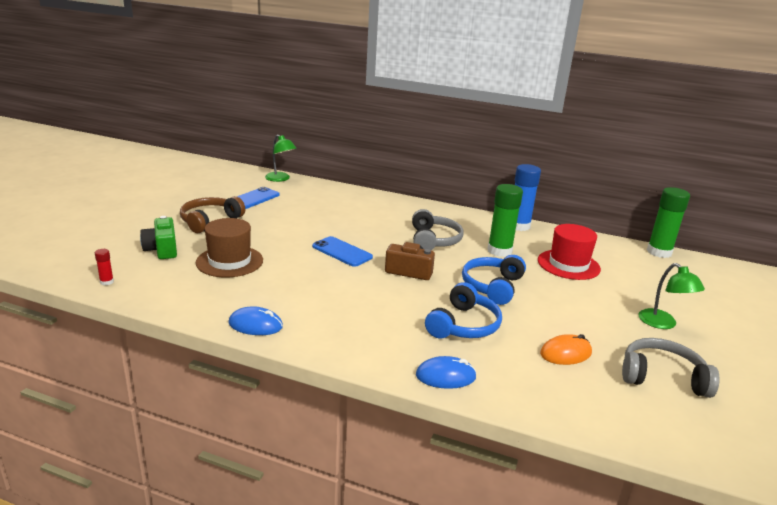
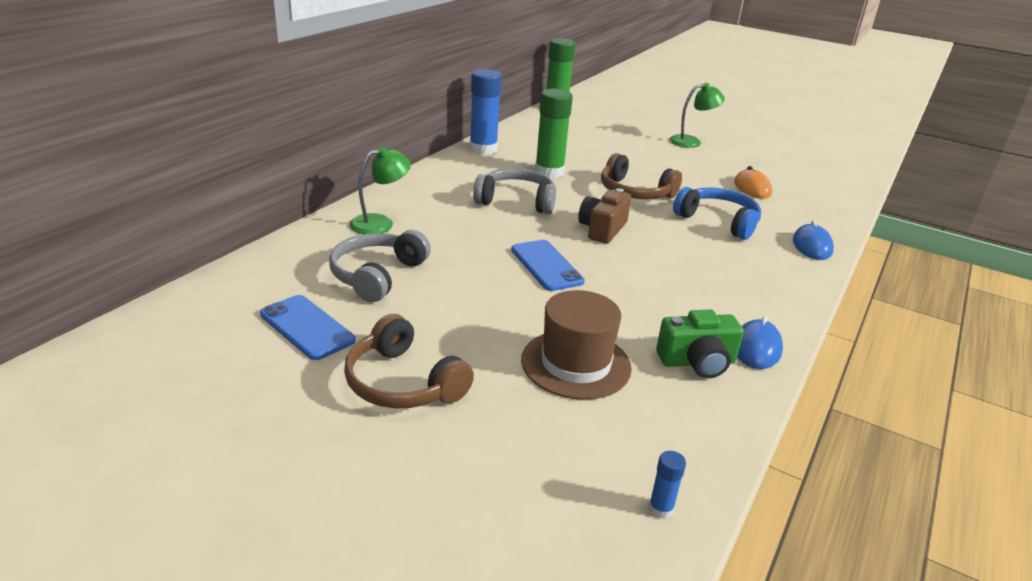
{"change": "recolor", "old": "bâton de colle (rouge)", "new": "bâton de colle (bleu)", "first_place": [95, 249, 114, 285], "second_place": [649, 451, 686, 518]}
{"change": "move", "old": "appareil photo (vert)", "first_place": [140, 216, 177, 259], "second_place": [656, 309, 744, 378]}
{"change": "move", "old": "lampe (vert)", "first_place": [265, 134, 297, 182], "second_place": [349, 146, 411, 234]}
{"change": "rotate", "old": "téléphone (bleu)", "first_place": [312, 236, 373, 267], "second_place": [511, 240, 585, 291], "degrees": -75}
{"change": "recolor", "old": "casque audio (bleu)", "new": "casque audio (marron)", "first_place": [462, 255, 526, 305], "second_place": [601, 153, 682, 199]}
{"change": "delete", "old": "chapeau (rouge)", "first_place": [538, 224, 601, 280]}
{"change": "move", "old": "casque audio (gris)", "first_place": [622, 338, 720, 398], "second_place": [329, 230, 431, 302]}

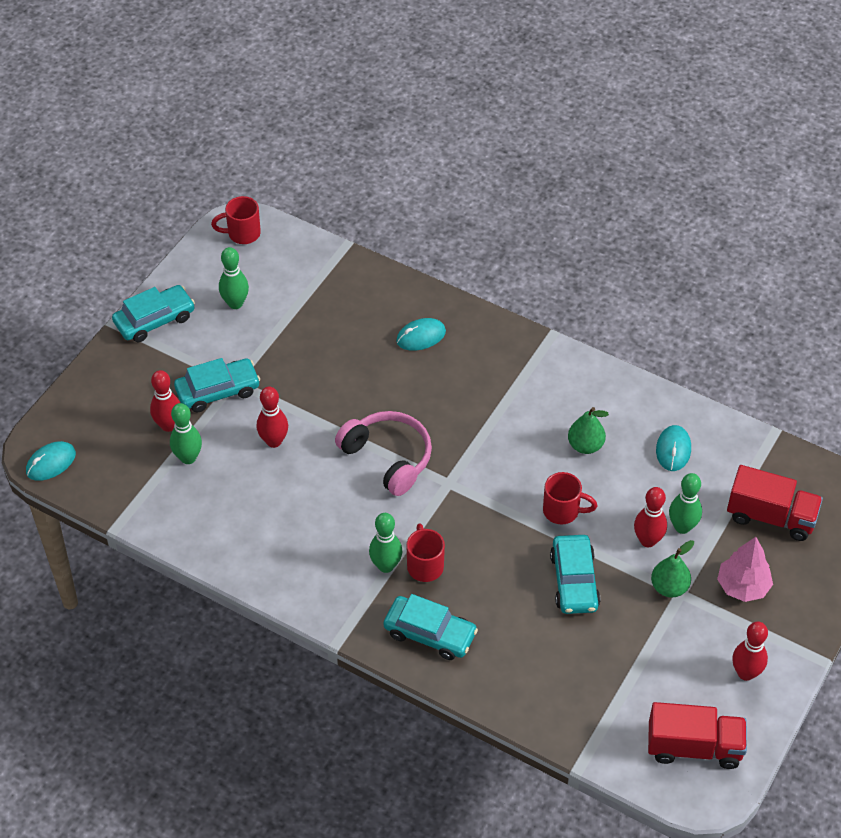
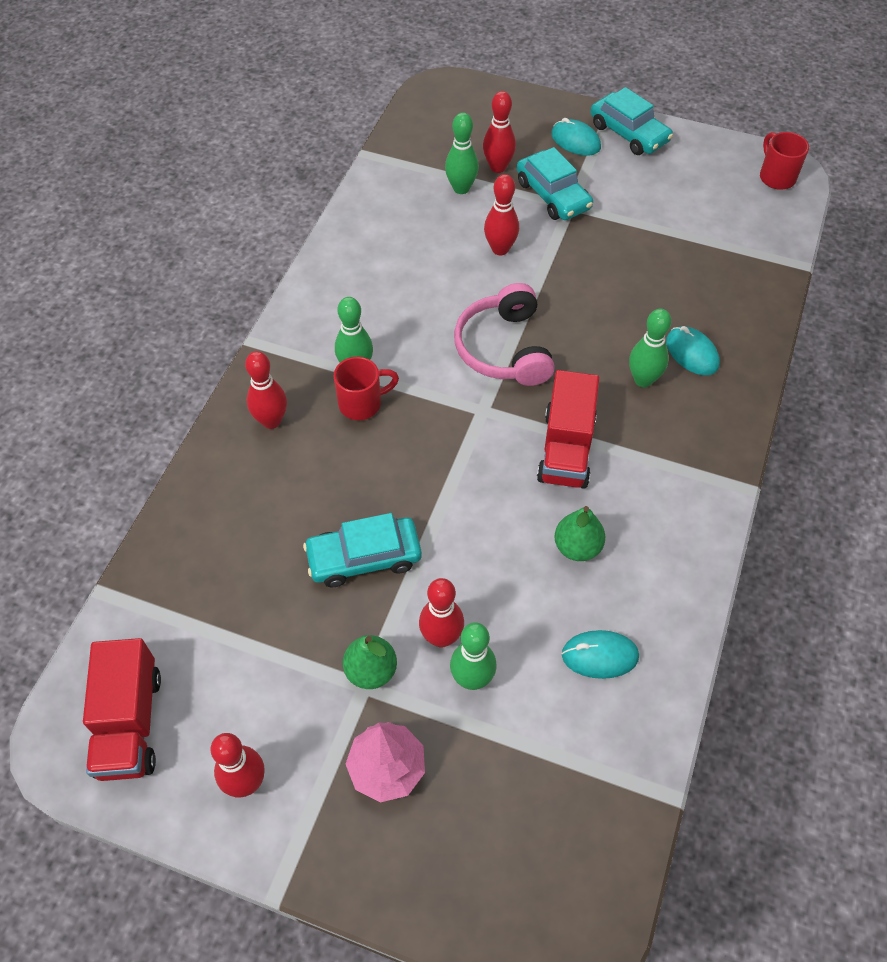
{"change": "move", "old": "souris (turquoise)", "first_place": [26, 441, 76, 481], "second_place": [551, 118, 601, 156]}
{"change": "move", "old": "quille (vert)", "first_place": [219, 247, 249, 309], "second_place": [629, 308, 671, 387]}
{"change": "rotate", "old": "casque audio (rose)", "first_place": [335, 411, 432, 496], "second_place": [454, 283, 555, 386], "degrees": 135}
{"change": "replace", "old": "voiture (turquoise)", "new": "quille (rouge)", "first_place": [384, 594, 478, 660], "second_place": [245, 351, 287, 429]}
{"change": "delete", "old": "tasse (rouge)", "first_place": [543, 472, 598, 524]}
{"change": "move", "old": "camion (rouge)", "first_place": [727, 465, 823, 541], "second_place": [537, 370, 599, 489]}

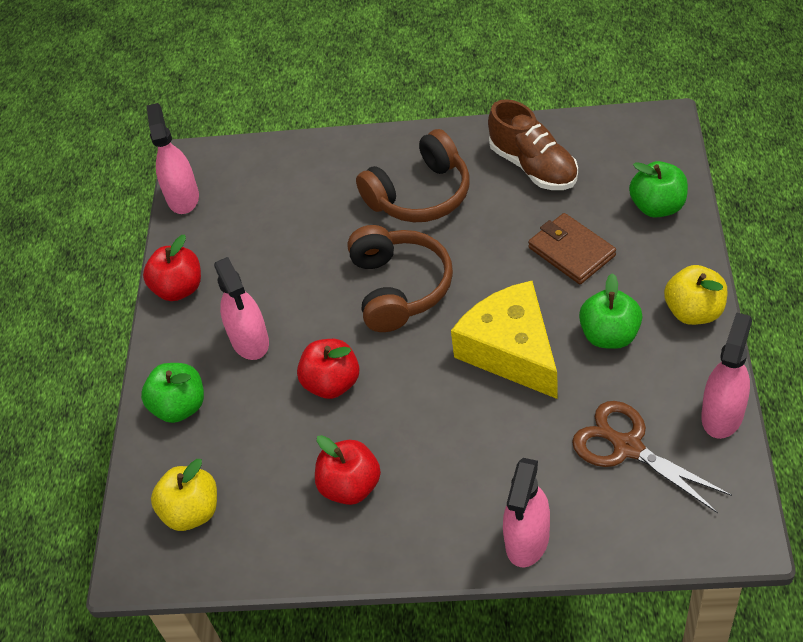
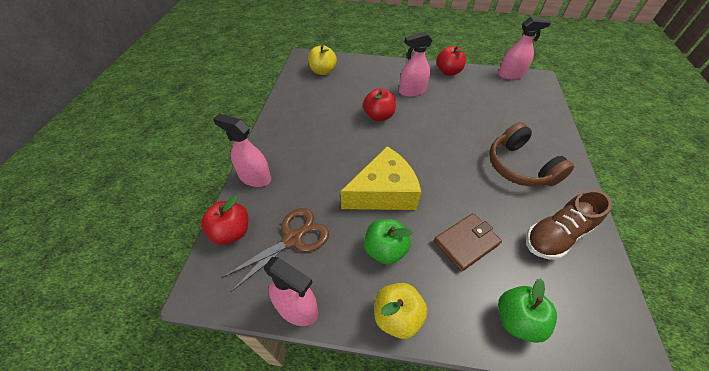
{"change": "delete", "old": "pomme (vert)", "first_place": [141, 363, 204, 423]}
{"change": "move", "old": "pomme (rouge)", "first_place": [315, 435, 381, 505], "second_place": [201, 195, 248, 245]}
{"change": "delete", "old": "casque audio (marron)", "first_place": [347, 225, 453, 332]}

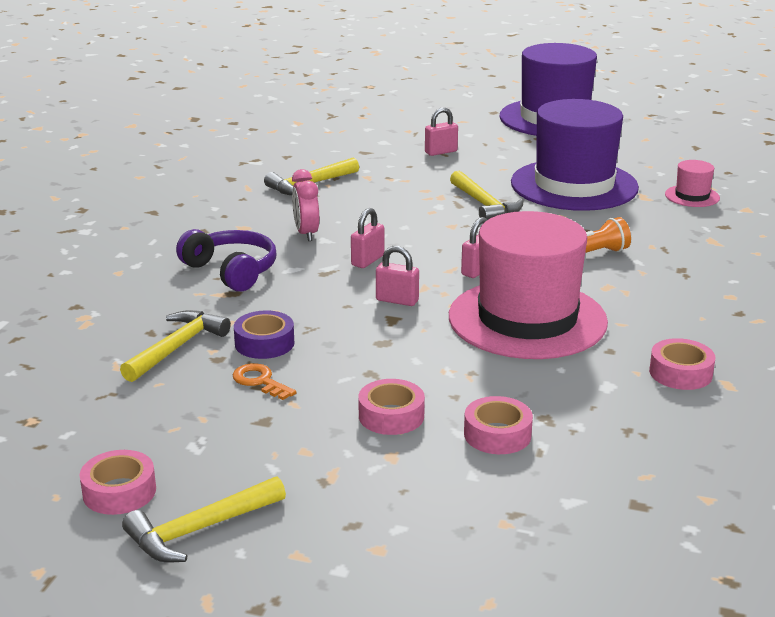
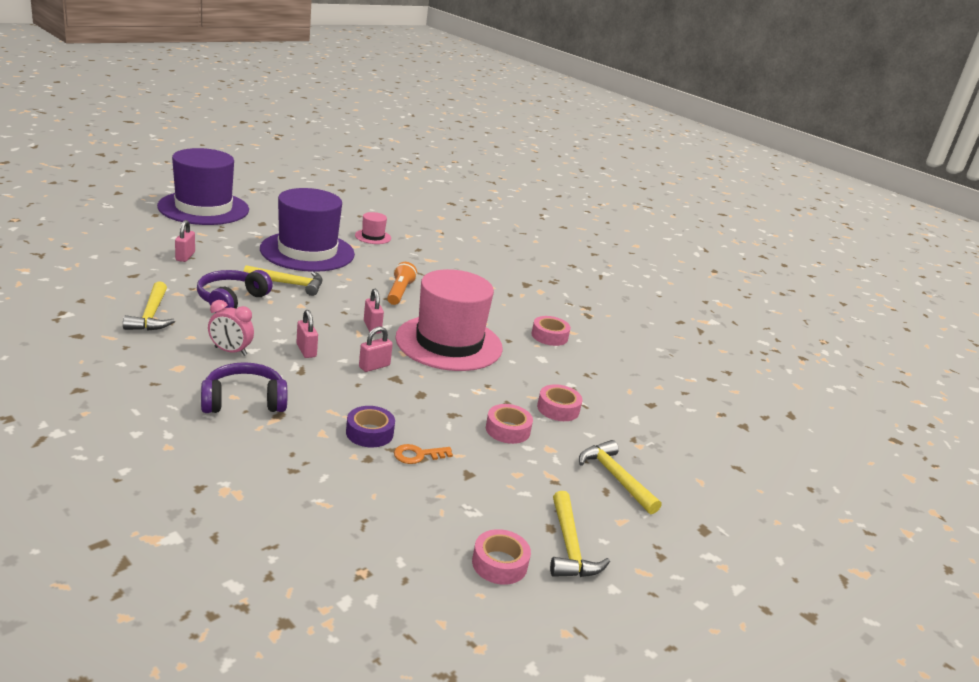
{"change": "move", "old": "marteau (jaune)", "first_place": [120, 310, 231, 382], "second_place": [579, 440, 661, 514]}
{"change": "insert", "new": "casque audio (violet)", "second_place": [197, 270, 273, 313]}

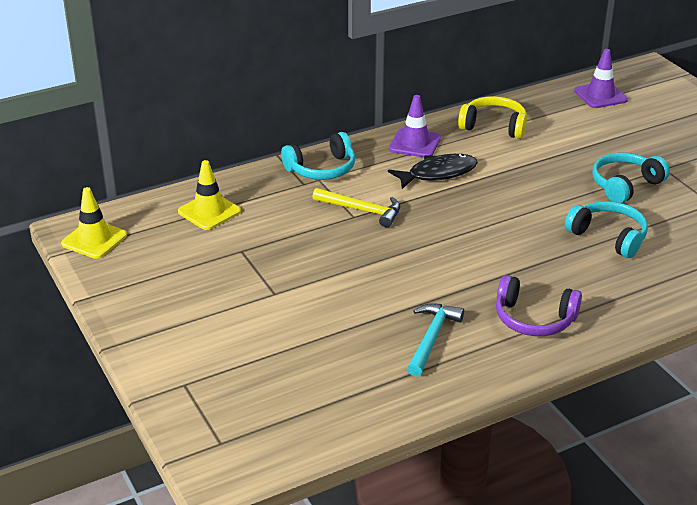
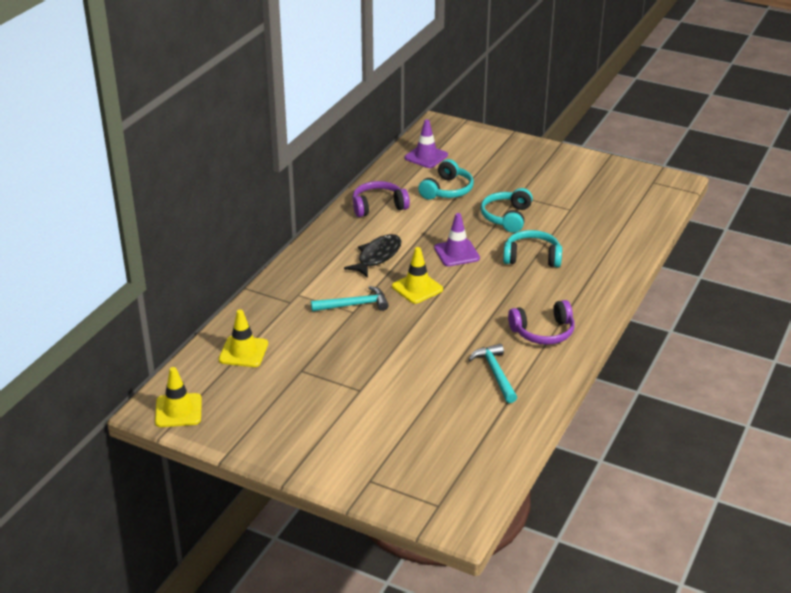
{"change": "move", "old": "casque audio (turquoise)", "first_place": [281, 132, 355, 180], "second_place": [418, 159, 474, 200]}
{"change": "recolor", "old": "marteau (jaune)", "new": "marteau (turquoise)", "first_place": [312, 188, 400, 227], "second_place": [311, 286, 389, 311]}
{"change": "move", "old": "cône de chantier (violet)", "first_place": [389, 95, 441, 158], "second_place": [434, 213, 480, 266]}
{"change": "recolor", "old": "casque audio (jaune)", "new": "casque audio (violet)", "first_place": [458, 96, 527, 139], "second_place": [352, 181, 410, 217]}
{"change": "insert", "new": "cône de chantier (jaune)", "second_place": [392, 247, 443, 304]}

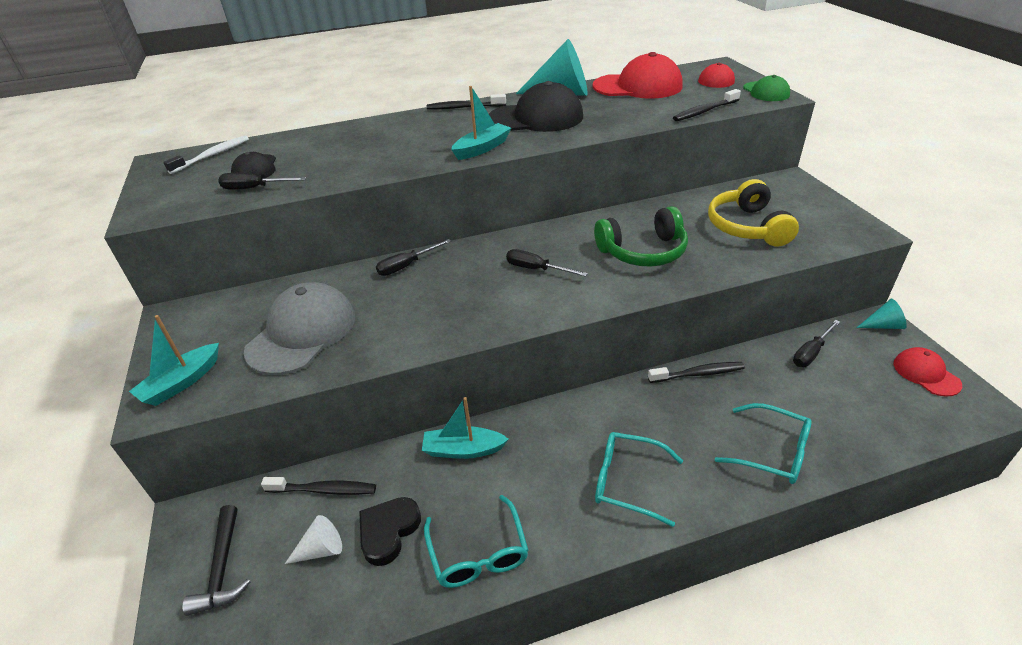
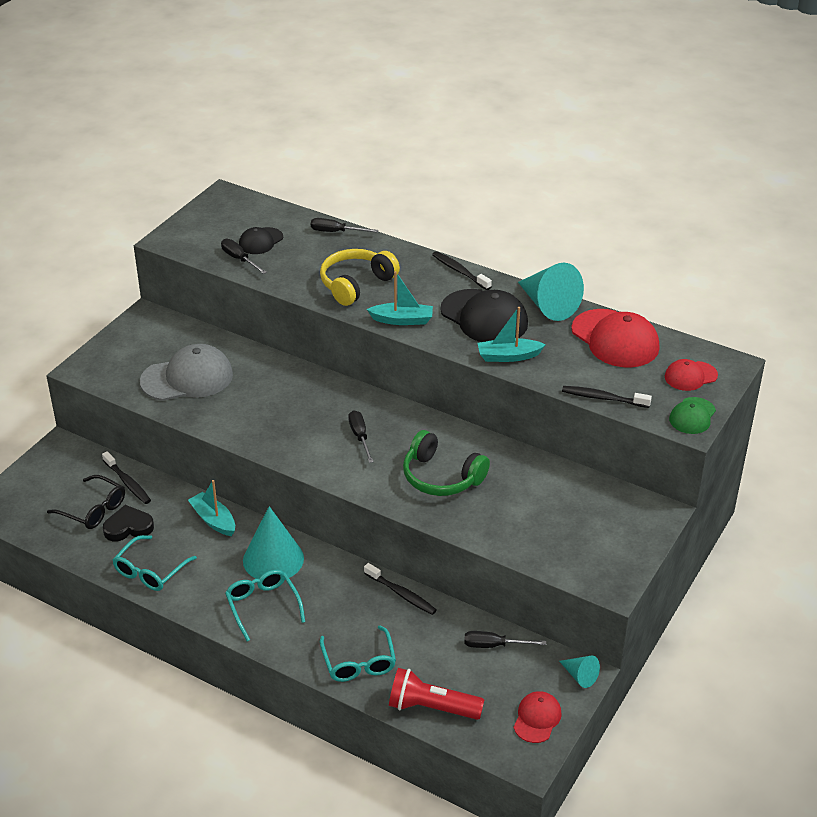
{"change": "move", "old": "bateau (turquoise)", "first_place": [129, 315, 219, 406], "second_place": [477, 307, 546, 362]}
{"change": "delete", "old": "brosse à dents (blanc)", "first_place": [164, 135, 249, 174]}
{"change": "delete", "old": "marteau (noir)", "first_place": [182, 505, 250, 616]}
{"change": "replace", "old": "cône (blanc)", "new": "lunettes (noir)", "first_place": [285, 515, 342, 564], "second_place": [47, 475, 125, 529]}
{"change": "move", "old": "tournevis (noir)", "first_place": [376, 239, 451, 276], "second_place": [311, 218, 378, 233]}
{"change": "move", "old": "casque audio (jaune)", "first_place": [708, 179, 799, 247], "second_place": [320, 249, 400, 306]}
{"change": "insert", "new": "cône (turquoise)", "second_place": [243, 506, 304, 579]}
{"change": "insert", "new": "lampe de poche (rouge)", "second_place": [389, 668, 484, 720]}

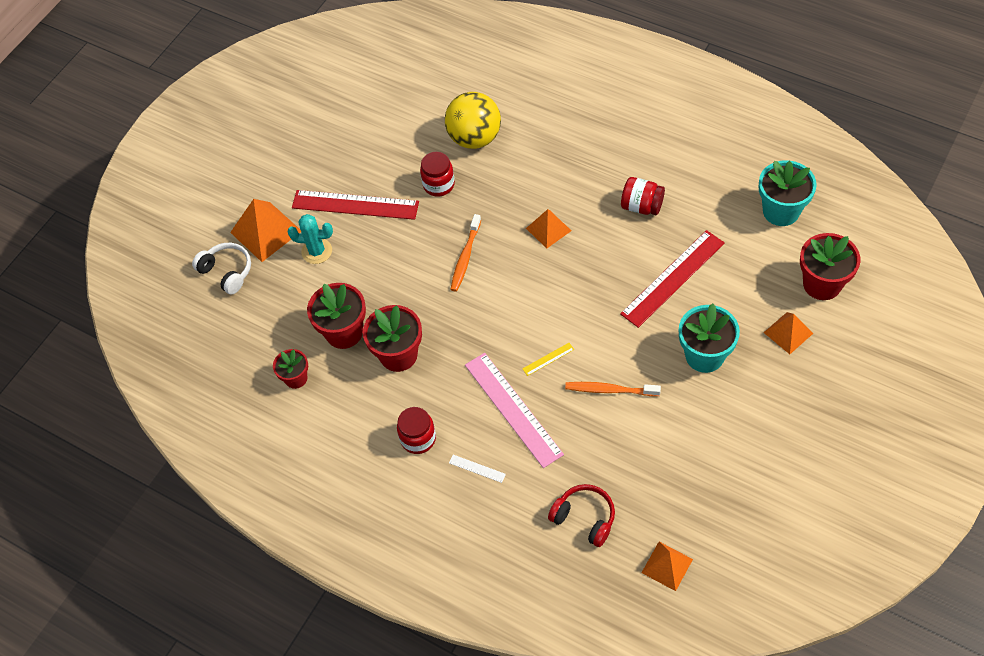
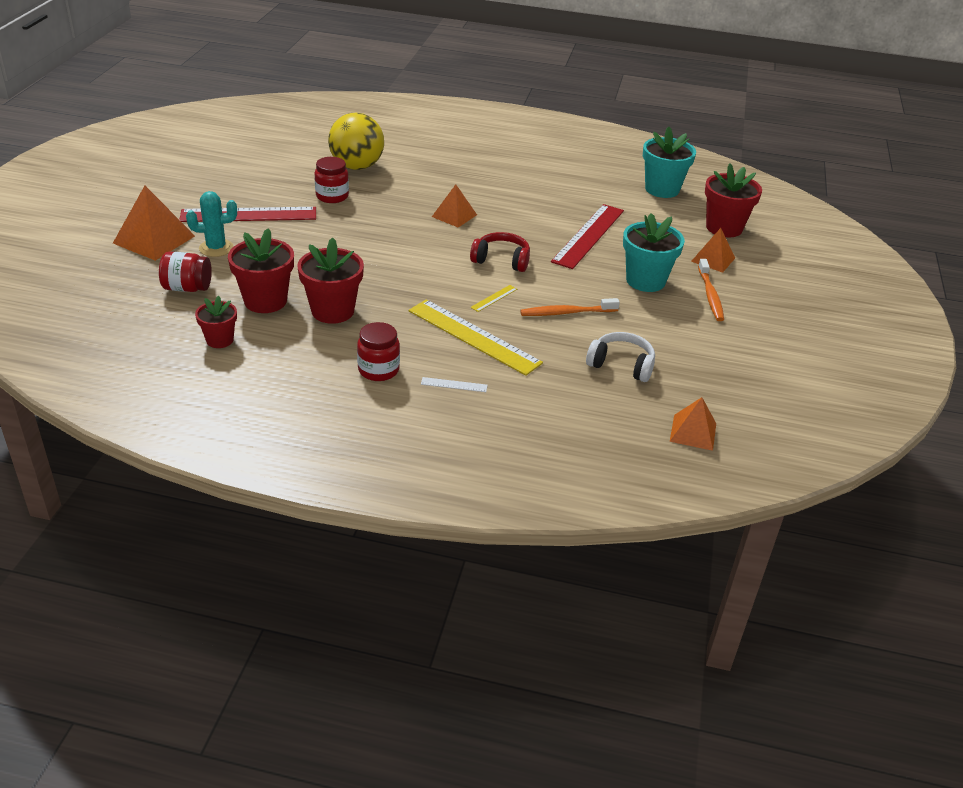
{"change": "move", "old": "casque audio (blanc)", "first_place": [192, 243, 251, 294], "second_place": [586, 332, 655, 382]}
{"change": "move", "old": "brosse à dents (orange)", "first_place": [450, 214, 481, 292], "second_place": [698, 259, 724, 321]}
{"change": "recolor", "old": "règle (rose)", "new": "règle (jaune)", "first_place": [465, 353, 564, 468], "second_place": [408, 299, 543, 376]}
{"change": "move", "old": "casque audio (rouge)", "first_place": [548, 484, 615, 547], "second_place": [470, 232, 530, 272]}
{"change": "move", "old": "bocal (rouge)", "first_place": [621, 177, 665, 215], "second_place": [159, 251, 212, 292]}

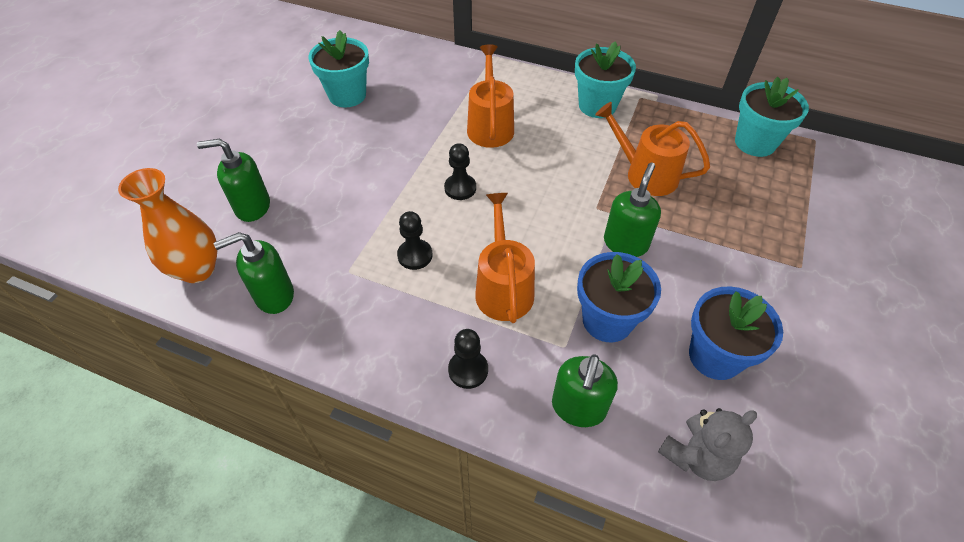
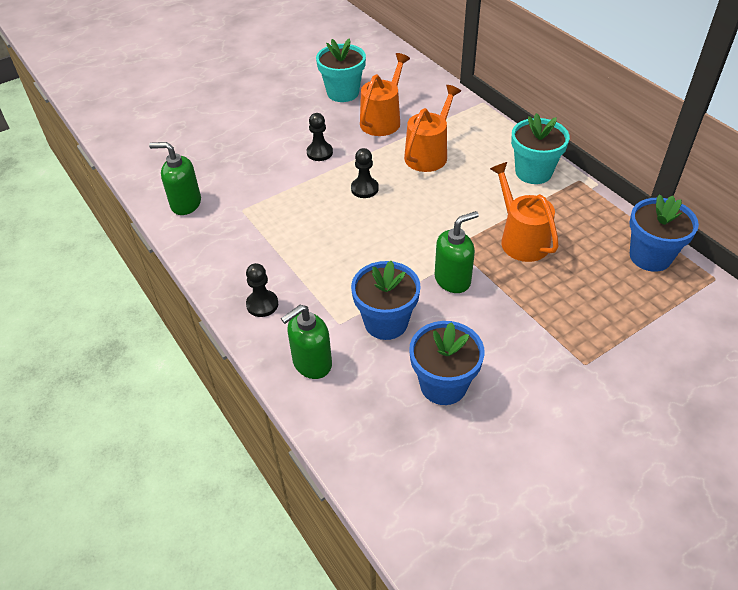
{"change": "delete", "old": "vase (orange)", "first_place": [118, 168, 217, 283]}
{"change": "delete", "old": "distributeur de savon (vert)", "first_place": [197, 139, 270, 222]}
{"change": "move", "old": "pion (noir)", "first_place": [397, 211, 432, 270], "second_place": [307, 113, 333, 161]}
{"change": "move", "old": "arrosoir (orange)", "first_place": [475, 193, 535, 323], "second_place": [360, 53, 410, 136]}
{"change": "delete", "old": "ours en peluche (gris)", "first_place": [658, 408, 757, 481]}
{"change": "recolor", "old": "pot de fleurs (turquoise)", "new": "pot de fleurs (bleu)", "first_place": [735, 77, 809, 157], "second_place": [630, 194, 699, 272]}

